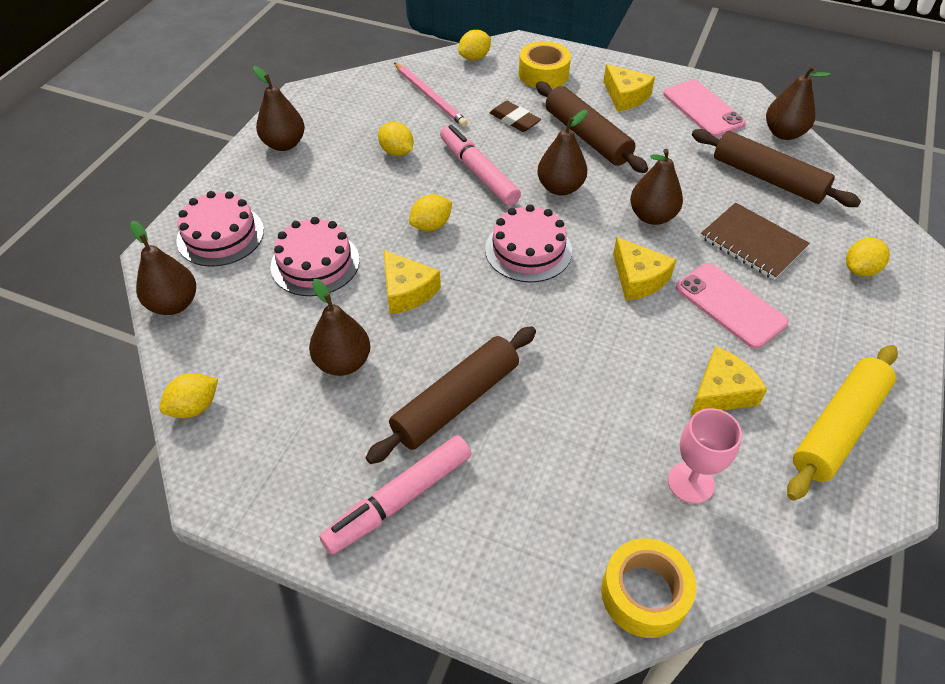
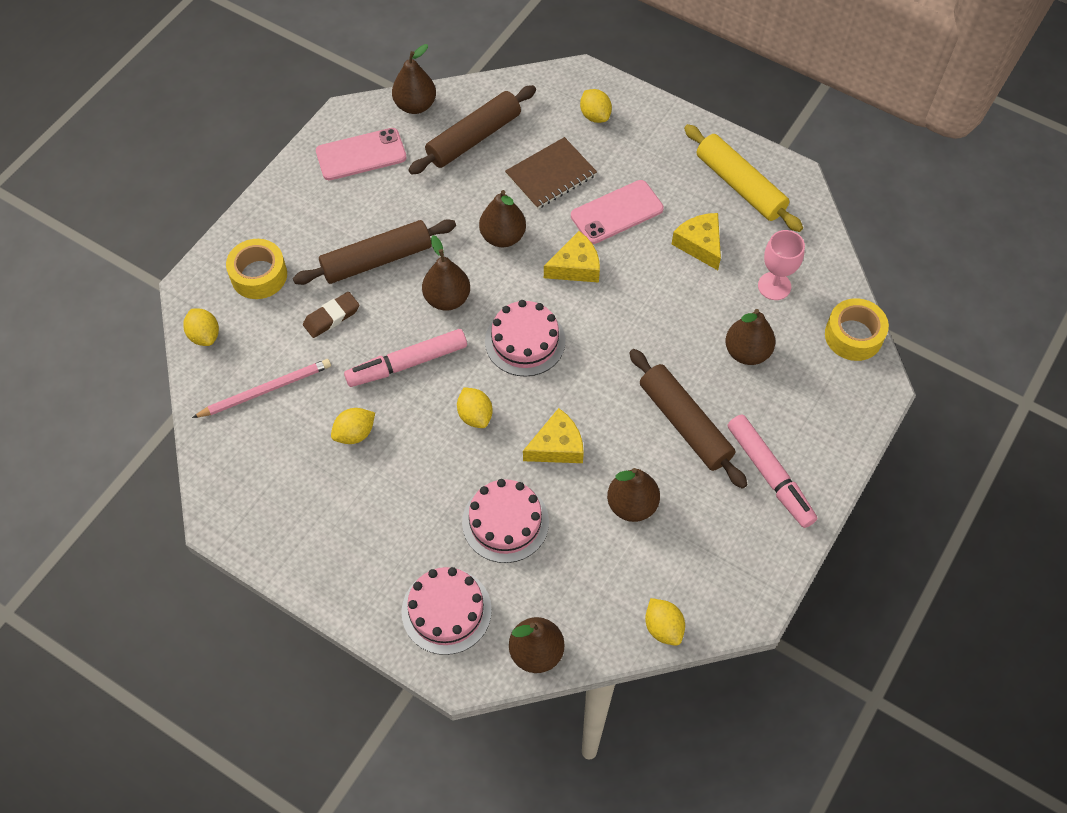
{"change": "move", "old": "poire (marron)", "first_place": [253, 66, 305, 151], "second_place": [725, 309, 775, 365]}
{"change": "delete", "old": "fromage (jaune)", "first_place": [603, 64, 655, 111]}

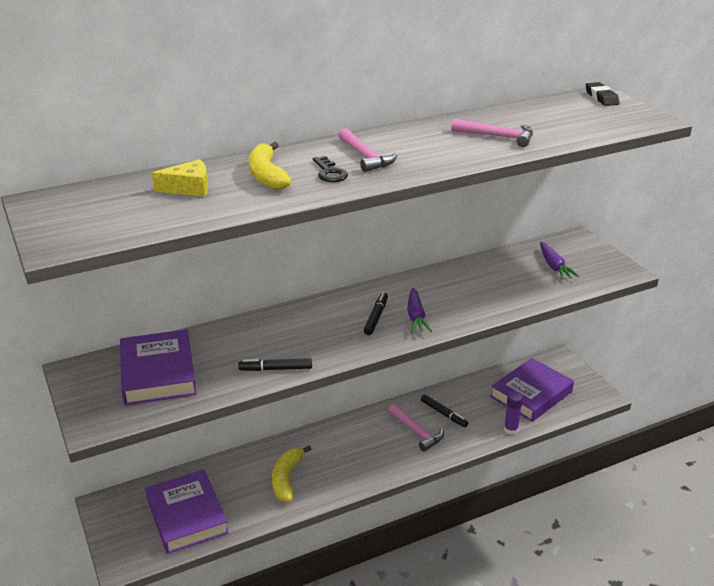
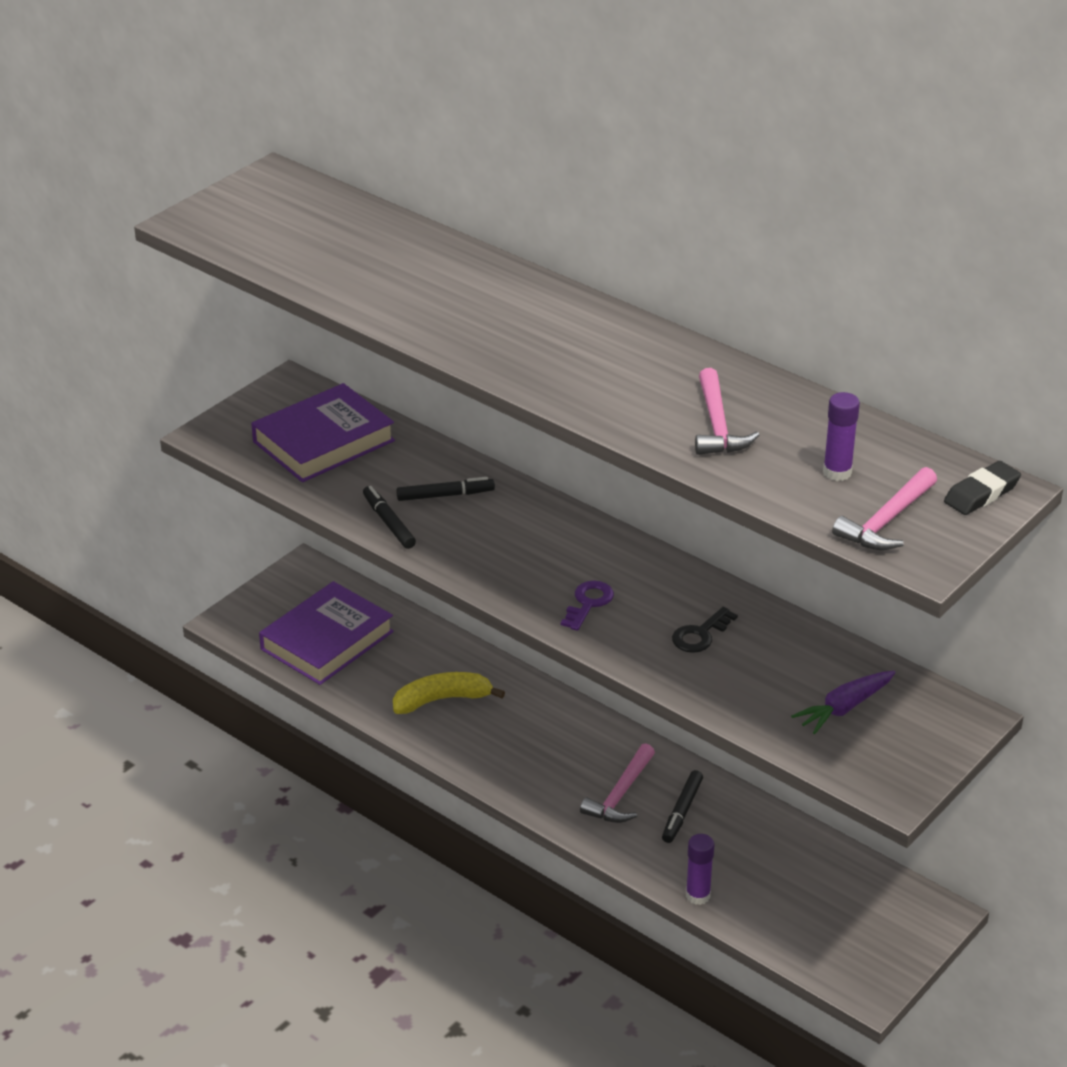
{"change": "delete", "old": "fromage (jaune)", "first_place": [152, 159, 208, 197]}
{"change": "delete", "old": "banane (jaune)", "first_place": [249, 142, 292, 190]}
{"change": "move", "old": "clé (noir)", "first_place": [313, 156, 348, 182], "second_place": [672, 607, 738, 653]}
{"change": "move", "old": "marteau (rose)", "first_place": [338, 128, 397, 172], "second_place": [832, 467, 937, 550]}
{"change": "move", "old": "feutre (noir)", "first_place": [364, 292, 388, 335], "second_place": [396, 477, 495, 501]}
{"change": "replace", "old": "carotte (violet)", "new": "clé (violet)", "first_place": [407, 288, 432, 333], "second_place": [561, 581, 614, 631]}
{"change": "delete", "old": "livre (violet)", "first_place": [490, 358, 574, 422]}
{"change": "insert", "new": "bâton de colle (violet)", "second_place": [823, 392, 860, 481]}

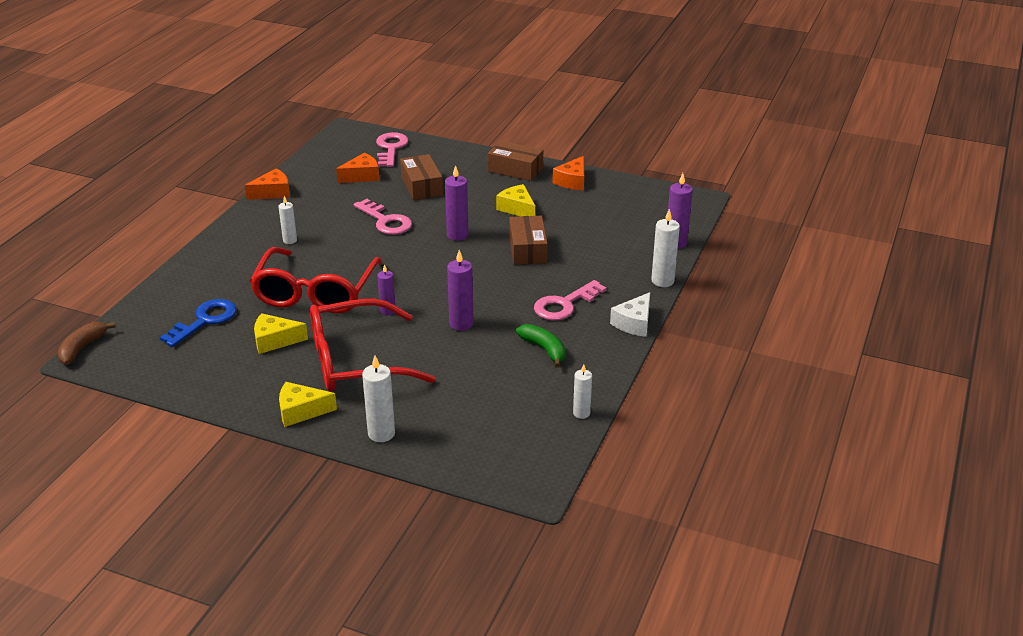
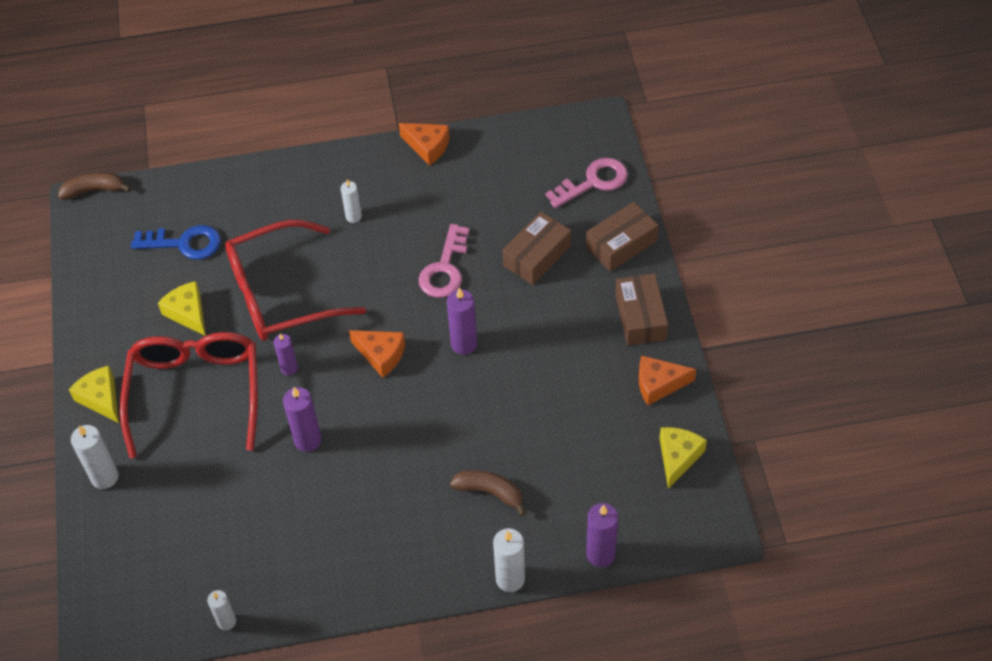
{"change": "rotate", "old": "lunettes (rouge)", "first_place": [310, 299, 436, 392], "second_place": [120, 332, 258, 459], "degrees": 45}
{"change": "move", "old": "fromage (orange)", "first_place": [336, 153, 379, 183], "second_place": [349, 330, 405, 378]}
{"change": "move", "old": "fromage (jaune)", "first_place": [496, 184, 535, 216], "second_place": [659, 427, 707, 489]}
{"change": "move", "old": "boîte (marron)", "first_place": [509, 216, 548, 265], "second_place": [586, 202, 659, 271]}
{"change": "delete", "old": "banane (vert)", "first_place": [516, 324, 566, 368]}
{"change": "delete", "old": "clé (rose)", "first_place": [534, 280, 606, 321]}
{"change": "delete", "old": "fromage (blanc)", "first_place": [610, 292, 650, 337]}
{"change": "insert", "new": "banane (marron)", "second_place": [450, 470, 526, 516]}

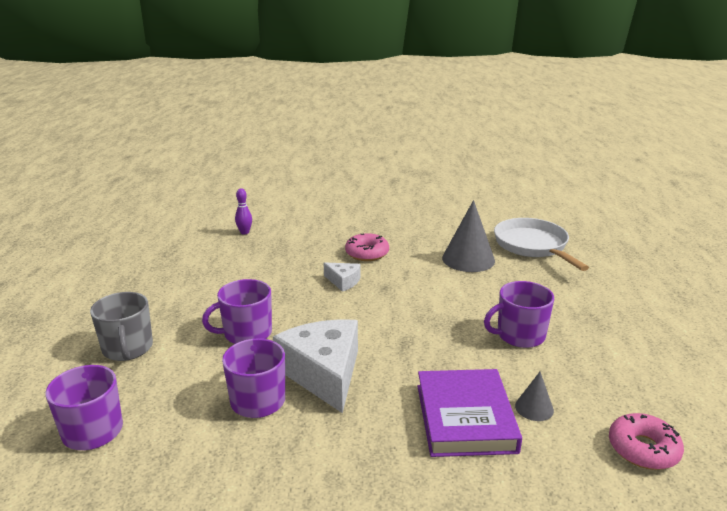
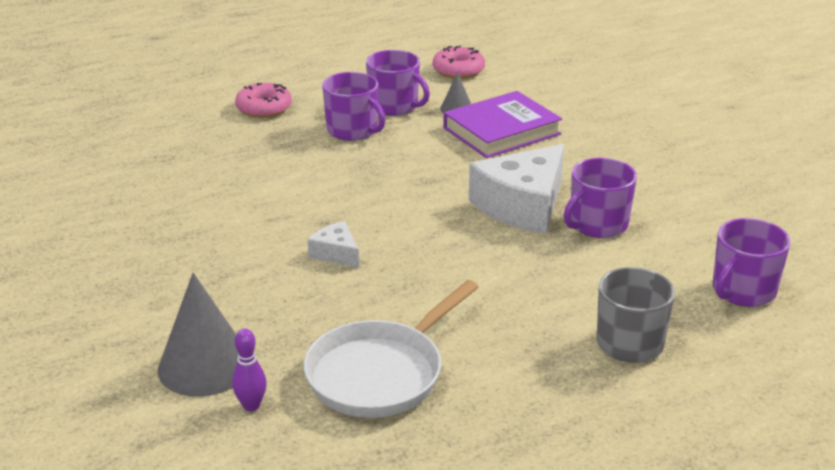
{"change": "move", "old": "tasse (violet)", "first_place": [202, 279, 272, 344], "second_place": [366, 50, 430, 116]}
{"change": "rotate", "old": "fromage (blanc)", "first_place": [324, 262, 360, 292], "second_place": [307, 221, 359, 268], "degrees": -45}
{"change": "move", "old": "beignet (rose)", "first_place": [345, 233, 389, 261], "second_place": [235, 83, 292, 118]}
{"change": "move", "old": "cône (gris)", "first_place": [442, 200, 495, 272], "second_place": [158, 273, 239, 397]}
{"change": "move", "old": "poêle (blanc)", "first_place": [494, 218, 589, 271], "second_place": [304, 280, 478, 418]}

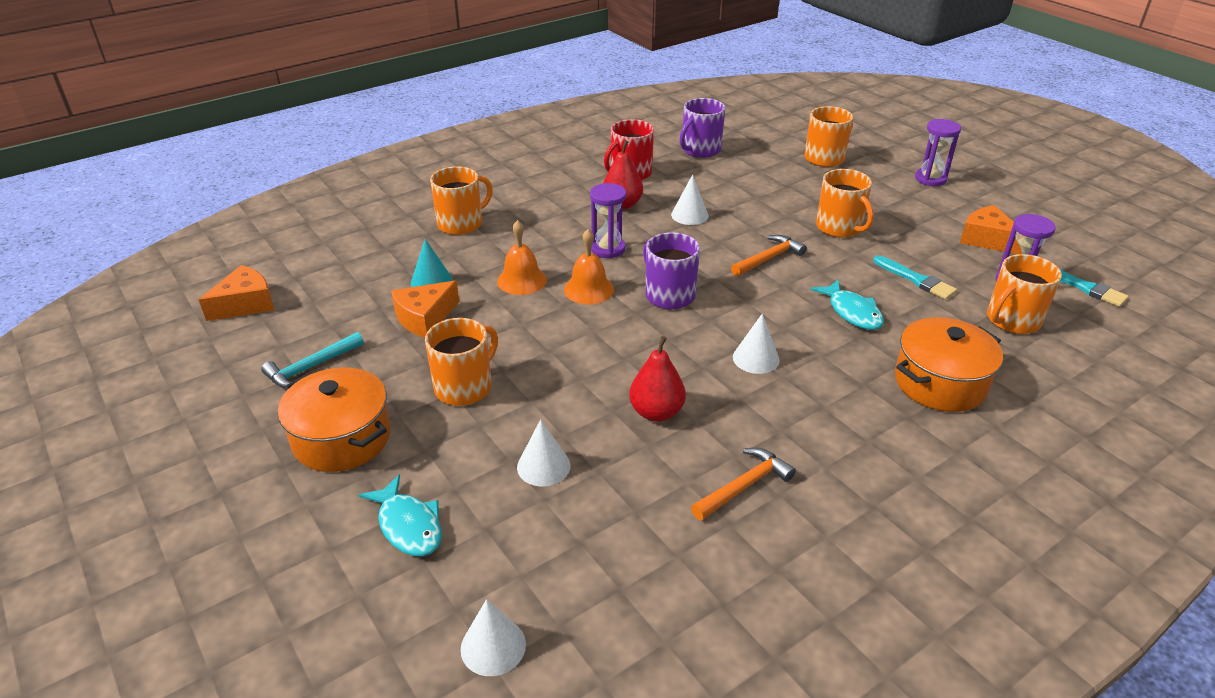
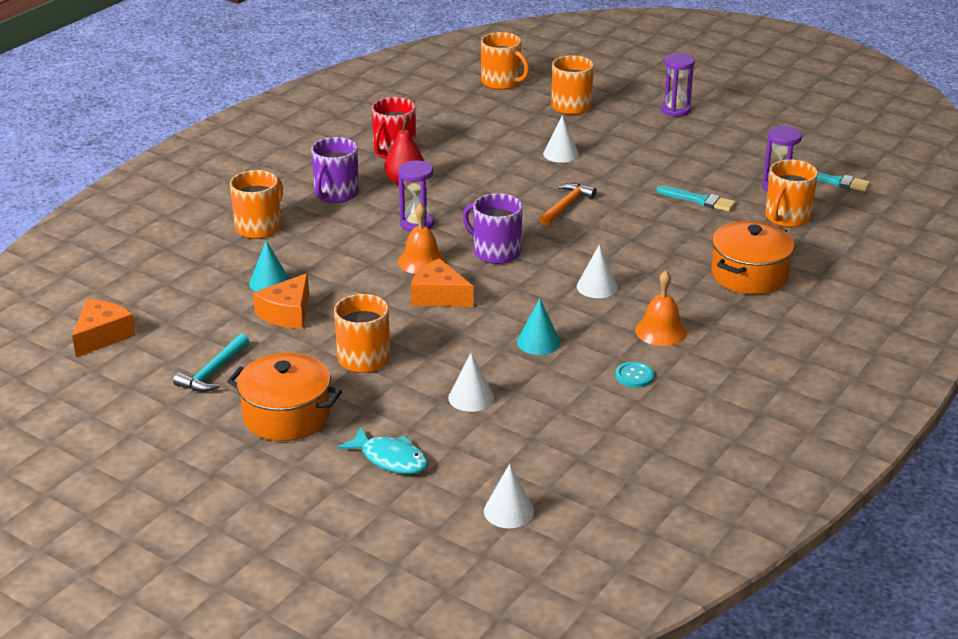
{"change": "move", "old": "cloche (orange)", "first_place": [497, 220, 547, 295], "second_place": [635, 270, 687, 346]}
{"change": "replace", "old": "poire (rouge)", "new": "cône (turquoise)", "first_place": [629, 336, 686, 422], "second_place": [517, 298, 560, 355]}
{"change": "move", "old": "cône (blanc)", "first_place": [671, 175, 709, 225], "second_place": [543, 115, 579, 163]}
{"change": "move", "old": "tasse (violet)", "first_place": [680, 98, 725, 158], "second_place": [311, 137, 359, 203]}
{"change": "replace", "old": "marteau (orange)", "new": "bouton (turquoise)", "first_place": [691, 448, 796, 520], "second_place": [615, 362, 654, 388]}
{"change": "delete", "old": "poisson (turquoise)", "first_place": [810, 279, 884, 330]}
{"change": "move", "old": "tasse (orange)", "first_place": [816, 169, 874, 238], "second_place": [481, 32, 529, 90]}
{"change": "move", "old": "fromage (orange)", "first_place": [960, 205, 1022, 254], "second_place": [411, 258, 474, 307]}

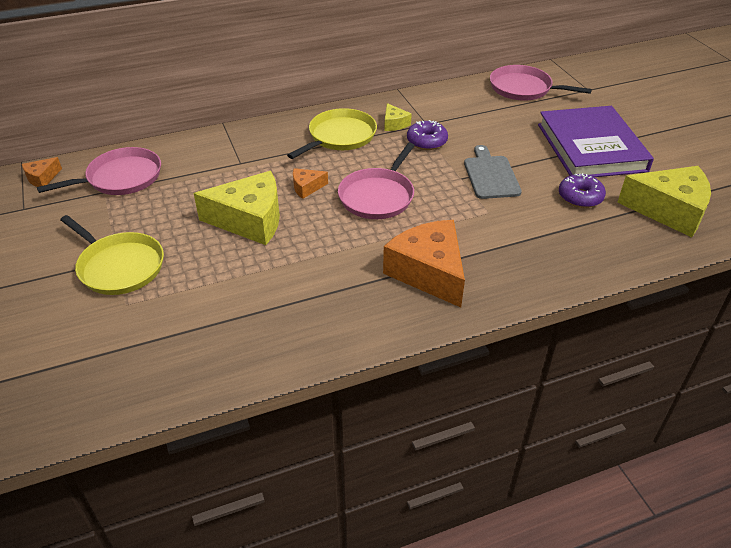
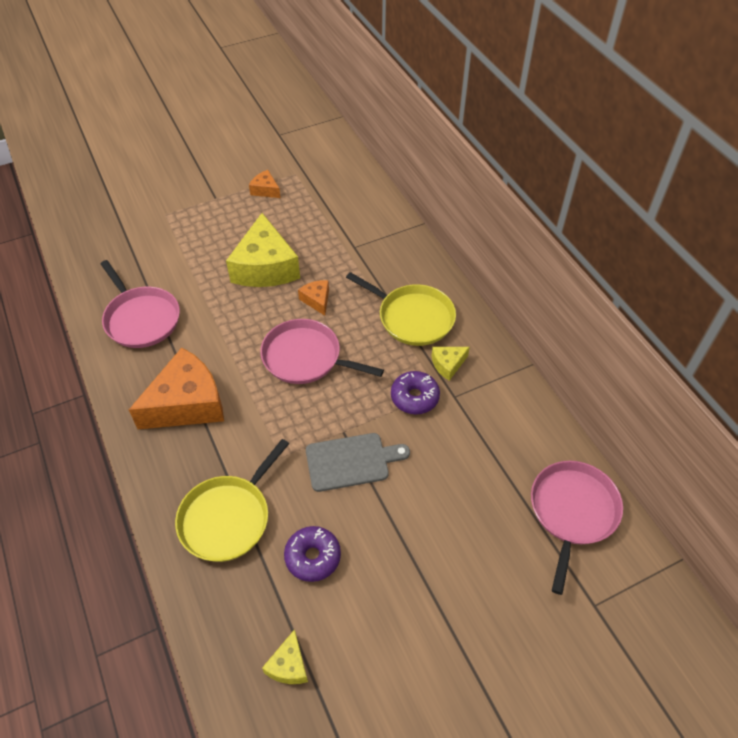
{"change": "move", "old": "fromage (orange)", "first_place": [22, 157, 62, 187], "second_place": [249, 170, 281, 198]}
{"change": "move", "old": "poêle (rose)", "first_place": [37, 147, 161, 195], "second_place": [101, 260, 180, 348]}
{"change": "move", "old": "poêle (jaune)", "first_place": [60, 215, 164, 295], "second_place": [175, 439, 289, 562]}
{"change": "delete", "old": "livre (violet)", "first_place": [538, 106, 654, 177]}
{"change": "resize", "old": "fromage (jaune)", "first_place": [617, 166, 711, 237], "second_place": [262, 629, 308, 684], "factor": 0.46}

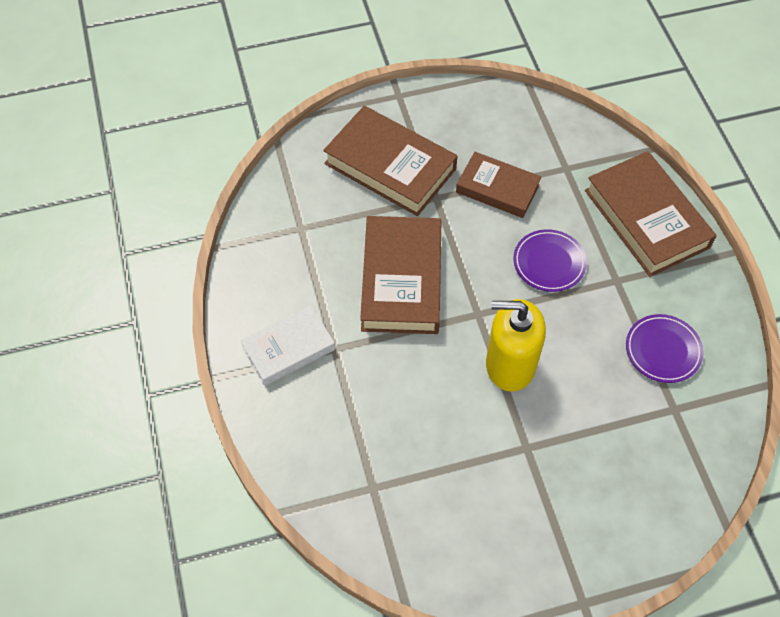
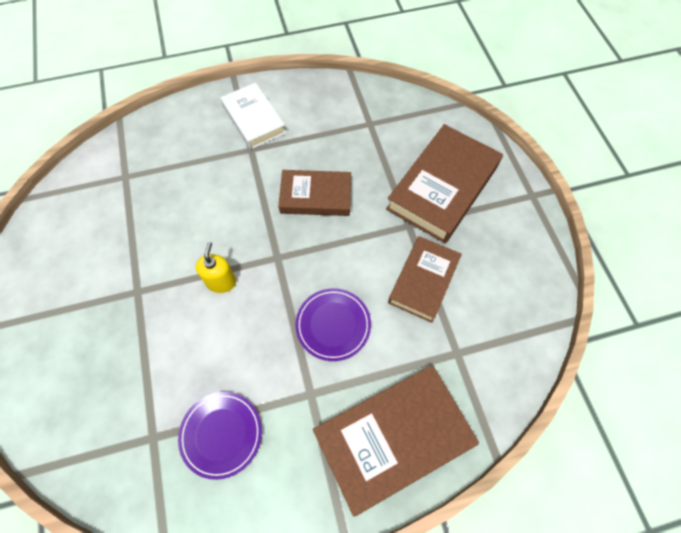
{"change": "resize", "old": "livre (marron)", "first_place": [360, 216, 441, 334], "second_place": [278, 170, 351, 216], "factor": 0.63}
{"change": "resize", "old": "distributeur de savon (jaune)", "first_place": [486, 299, 546, 392], "second_place": [196, 242, 236, 293], "factor": 0.53}

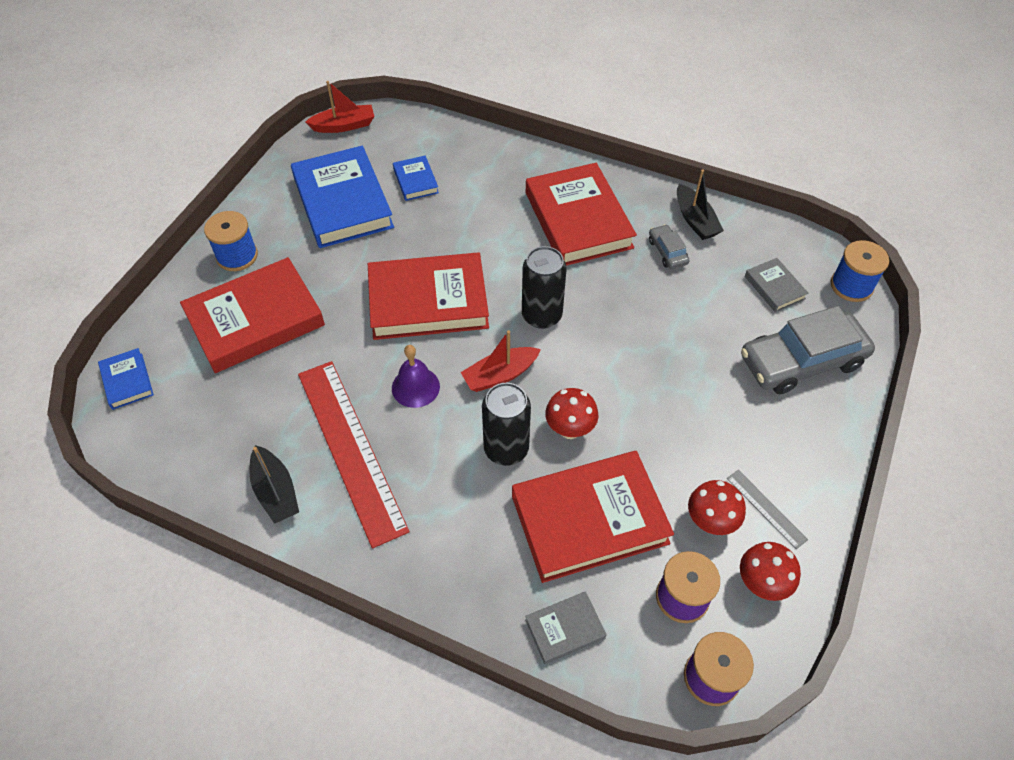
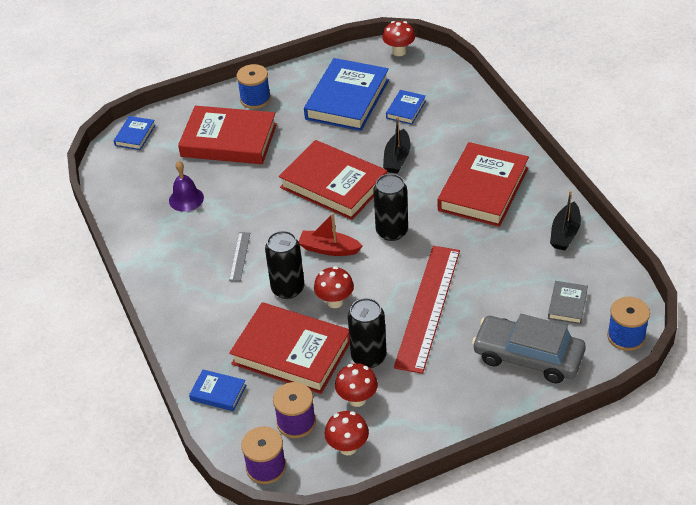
{"change": "move", "old": "bateau (noir)", "first_place": [249, 445, 299, 524], "second_place": [383, 117, 411, 174]}
{"change": "move", "old": "règle (rouge)", "first_place": [298, 361, 410, 548], "second_place": [394, 246, 460, 374]}
{"change": "replace", "old": "bateau (rouge)", "new": "champignon (rouge)", "first_place": [306, 81, 375, 133], "second_place": [382, 21, 415, 56]}
{"change": "move", "old": "cloche (violet)", "first_place": [392, 345, 440, 408], "second_place": [169, 161, 204, 212]}
{"change": "recolor", "old": "livre (gris)", "new": "livre (bleu)", "first_place": [525, 591, 607, 664], "second_place": [189, 370, 246, 411]}
{"change": "delete", "old": "voiture (gris)", "first_place": [649, 224, 690, 269]}
{"change": "move", "old": "règle (gris)", "first_place": [727, 470, 808, 549], "second_place": [229, 232, 250, 282]}
{"change": "insert", "new": "canette (noir)", "second_place": [348, 298, 387, 368]}

